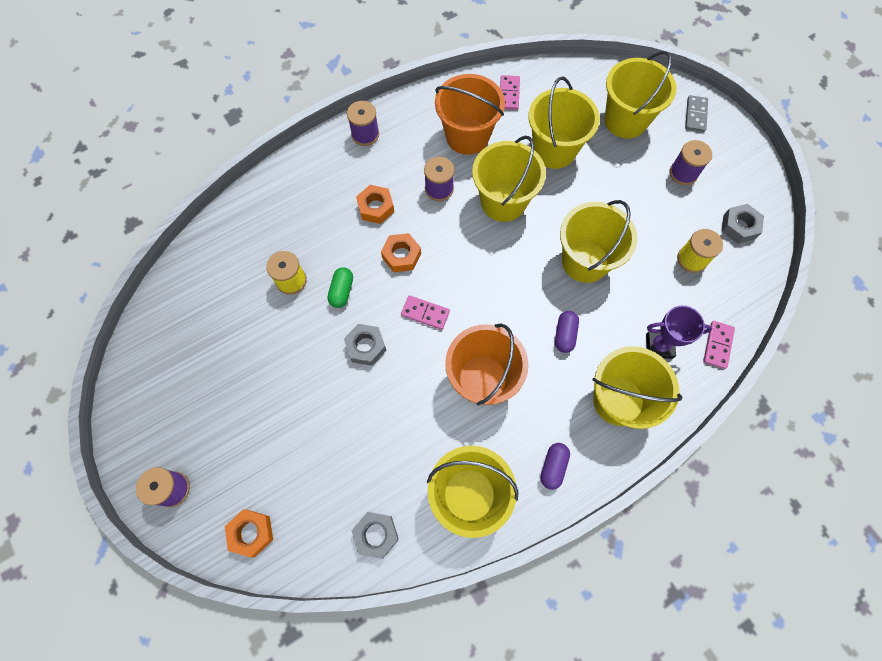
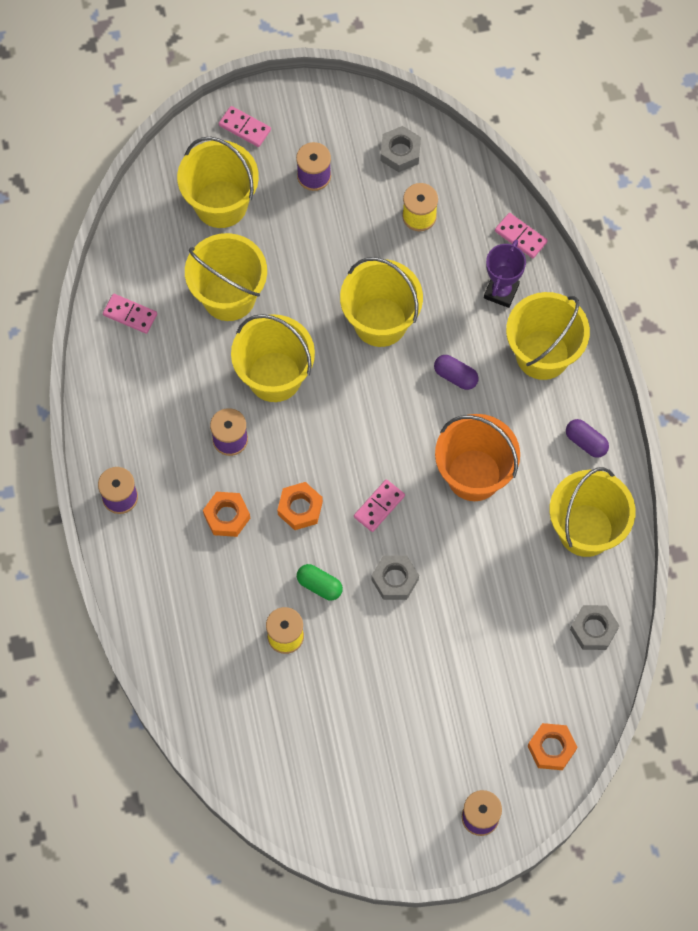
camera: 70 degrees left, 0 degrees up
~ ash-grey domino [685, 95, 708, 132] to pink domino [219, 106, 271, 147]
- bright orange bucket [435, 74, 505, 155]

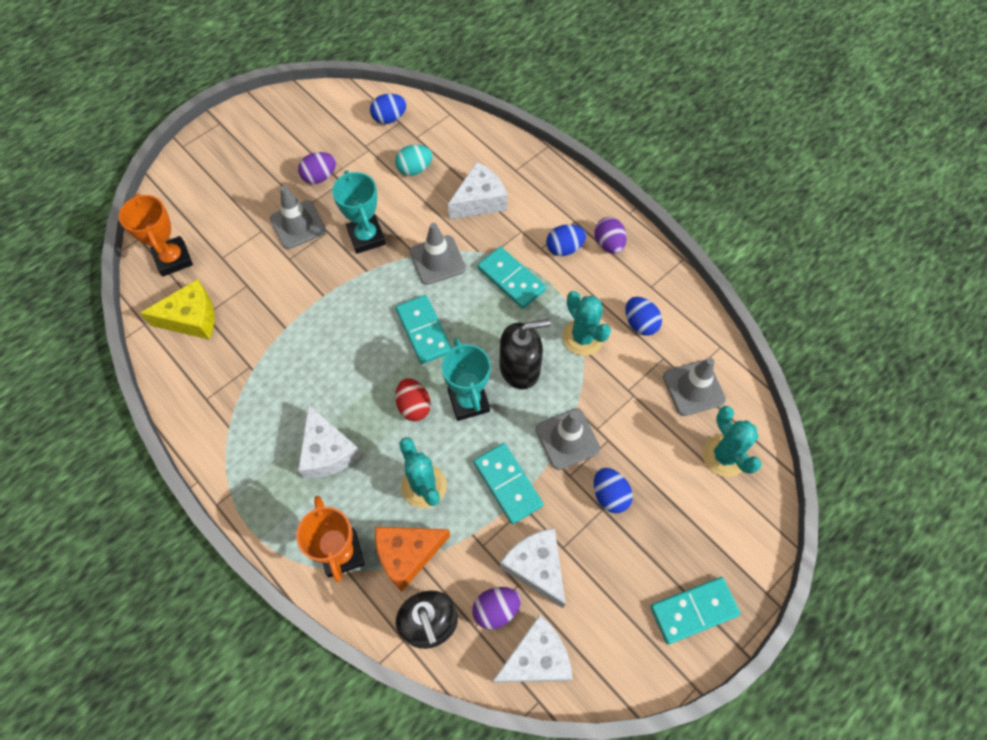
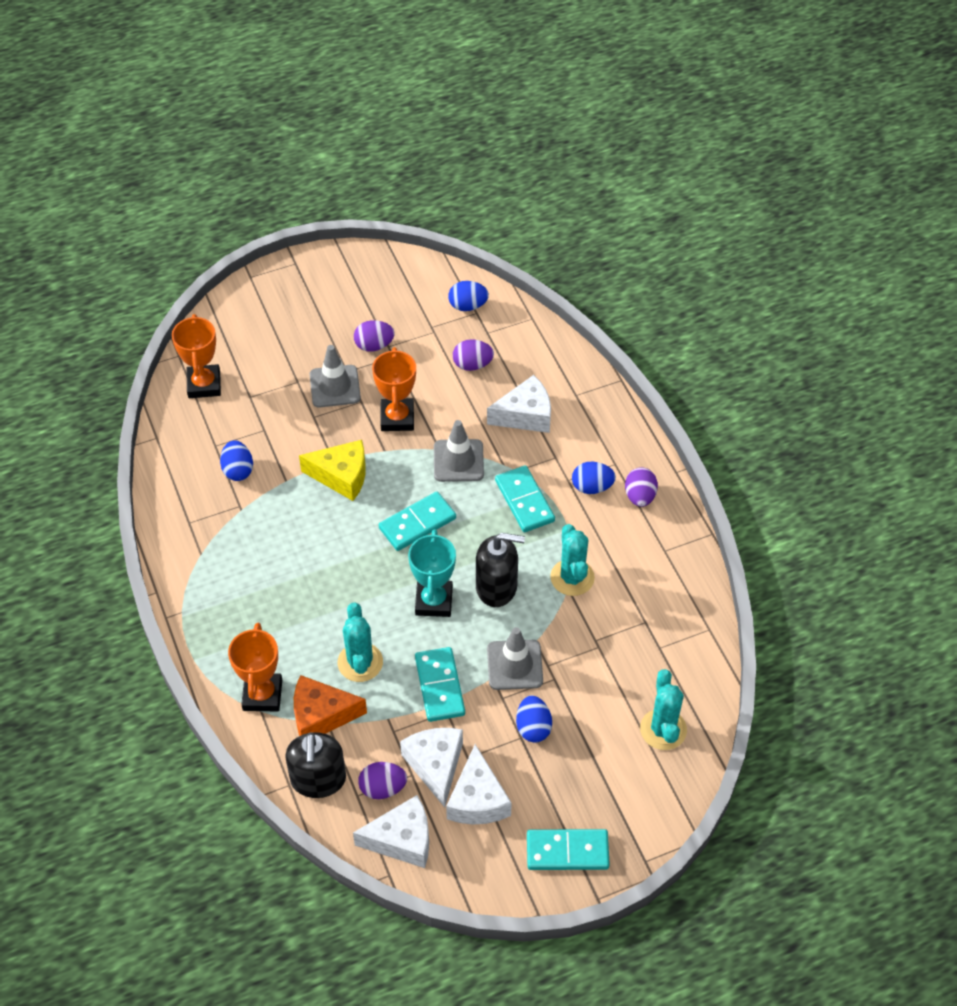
camera: 20 degrees right, 10 degrees down
~ royal blue egg shape [626, 297, 662, 336] to [220, 440, 253, 481]
~ golden cheese wedge [140, 279, 215, 340] to [299, 440, 366, 501]
~ turquoise trophy [332, 170, 386, 254] to bright orange trophy [372, 347, 416, 431]
~ turquoise domino [396, 295, 452, 364] = [379, 492, 456, 551] 60 degrees clockwise
~ white cheese wedge [298, 404, 361, 479] to [446, 744, 512, 824]
~ turquoise egg shape [395, 145, 433, 176] to violet egg shape [453, 339, 494, 371]
- crimson egg shape [395, 378, 431, 421]
- ash-grey traffic cone [663, 357, 726, 416]

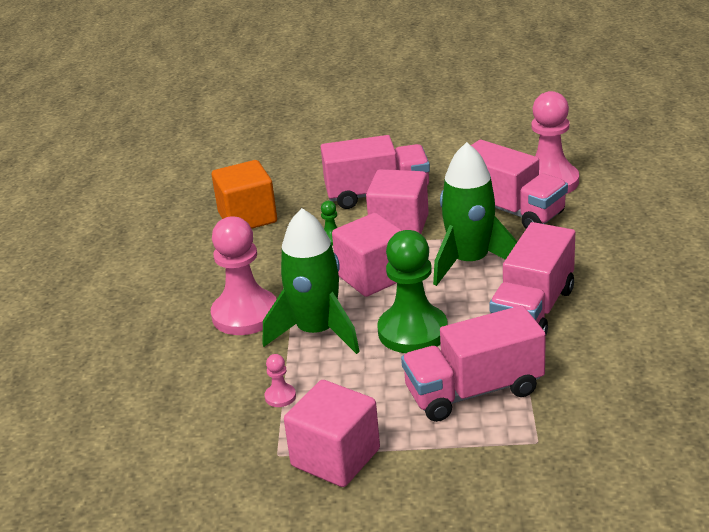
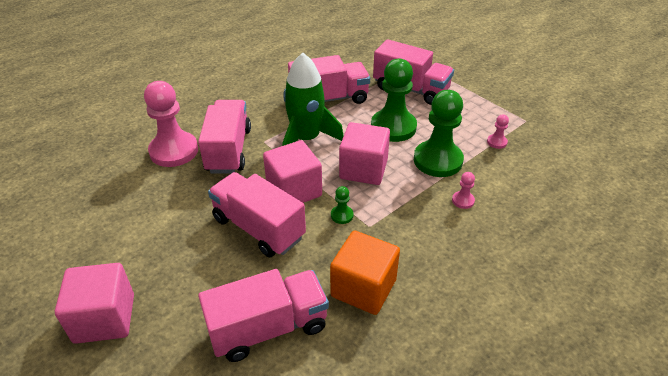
camera: 135 degrees left, 10 degrees up
~ pink block [284, 380, 380, 487] to [55, 263, 134, 344]
+ pink lorry [198, 269, 329, 362]
~ green rocket [263, 208, 360, 354] to green game pawn [414, 90, 464, 177]
~ pink game pawn [211, 216, 277, 335] = [452, 172, 475, 209] x0.42

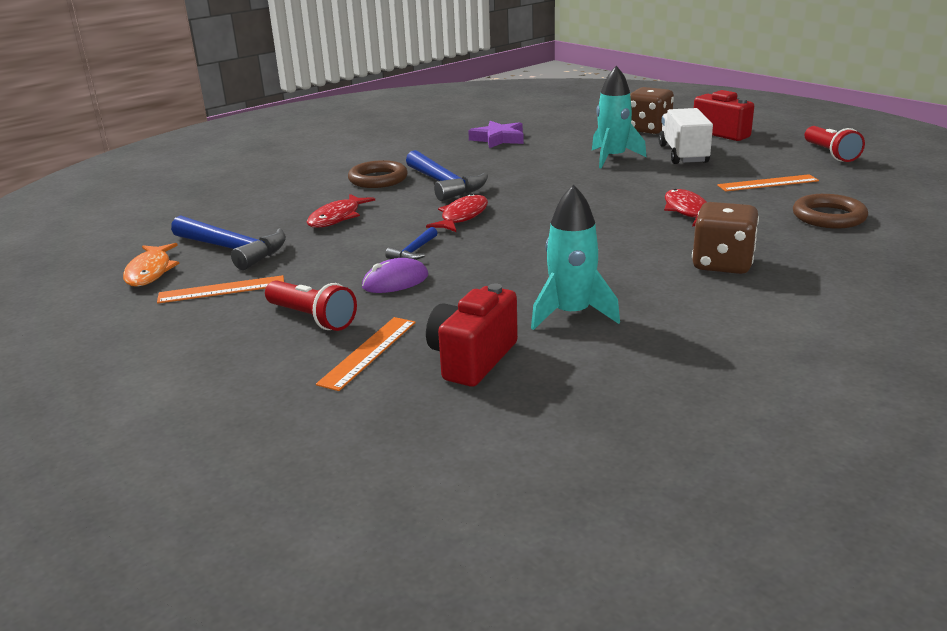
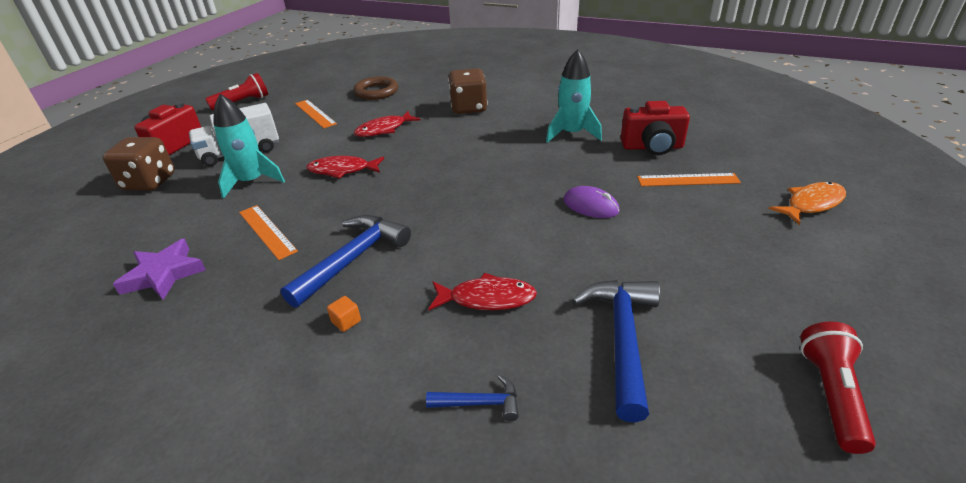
camera: 115 degrees left, 10 degrees up
~ bright orange measuring stick [157, 275, 284, 304] to [239, 205, 298, 260]
~ crimson fish figure [426, 194, 488, 232] to [306, 156, 384, 179]
~ brown torus [348, 160, 408, 188] to bright orange block [327, 296, 361, 332]
~ royal blue hammer [385, 227, 437, 260] to [426, 374, 519, 421]
~ bright orange fish figure [123, 243, 180, 287] to [769, 182, 846, 225]
~ crimson pocket torch [265, 280, 357, 331] to [800, 322, 876, 454]

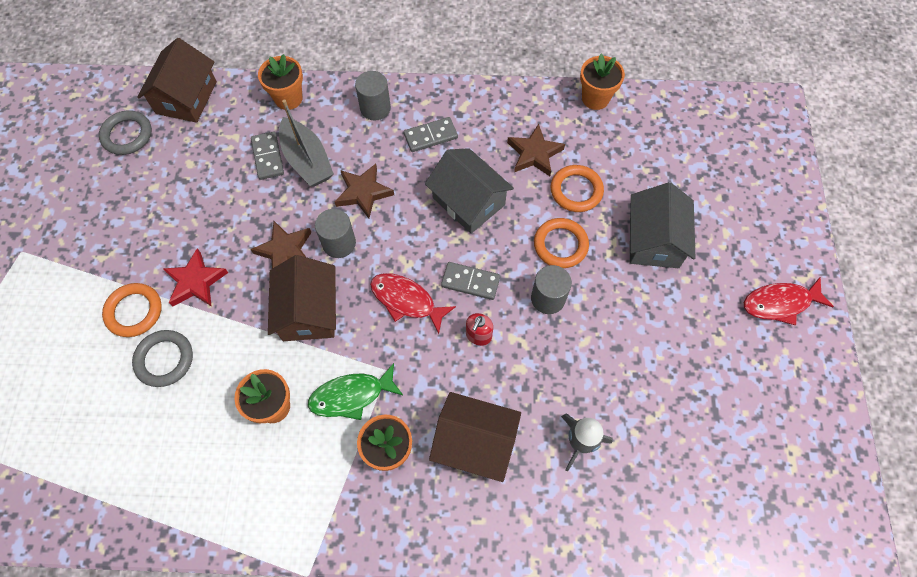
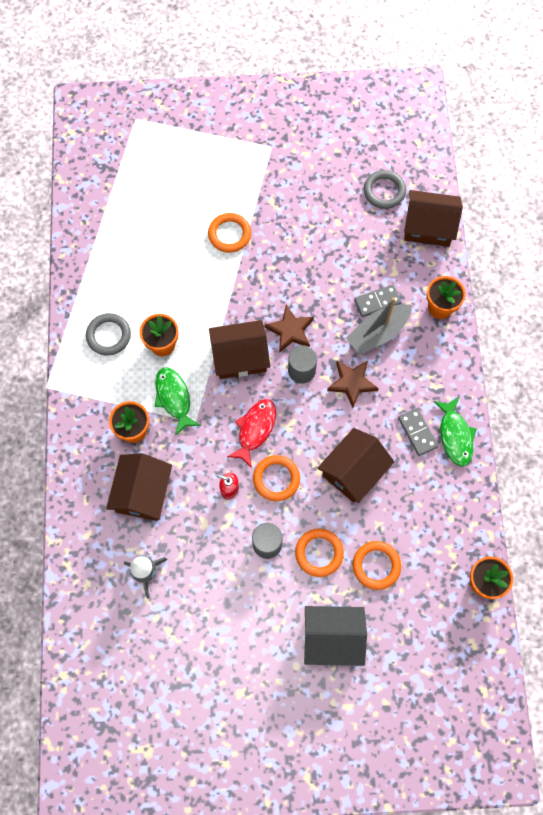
camera: 85 degrees right, 5 degrees up
~ ash-grey torus [132, 330, 193, 387] to [86, 313, 131, 355]
~ ash-grey domino [441, 262, 500, 300] to bright orange torus [253, 455, 300, 501]
~ ash-grey cottage [425, 148, 514, 233] to brown cottage [318, 428, 395, 503]
+ green fish figure [433, 397, 477, 467]
- crimson star [163, 248, 228, 307]
- ash-grey cylinder [355, 71, 391, 120]
- brown star [507, 124, 565, 176]
- crimson fish figure [744, 277, 834, 325]

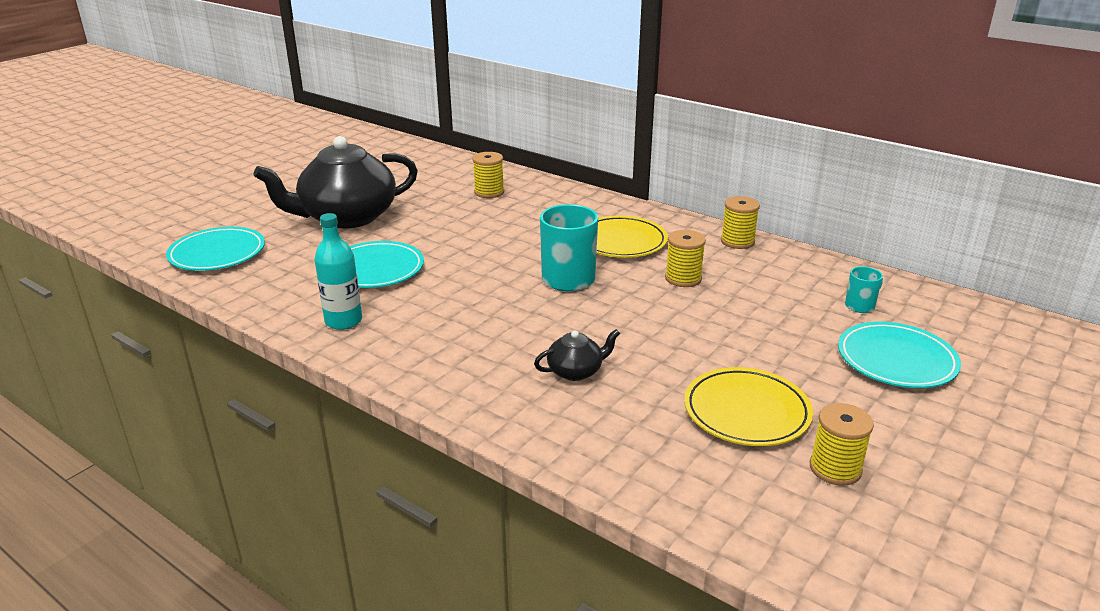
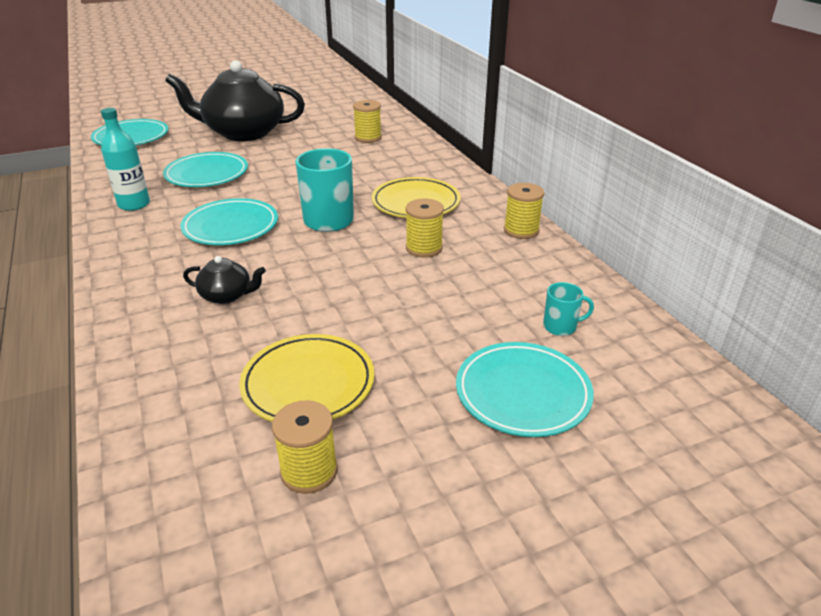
camera: 30 degrees right, 5 degrees up
+ turquoise dinner plate [180, 198, 278, 245]

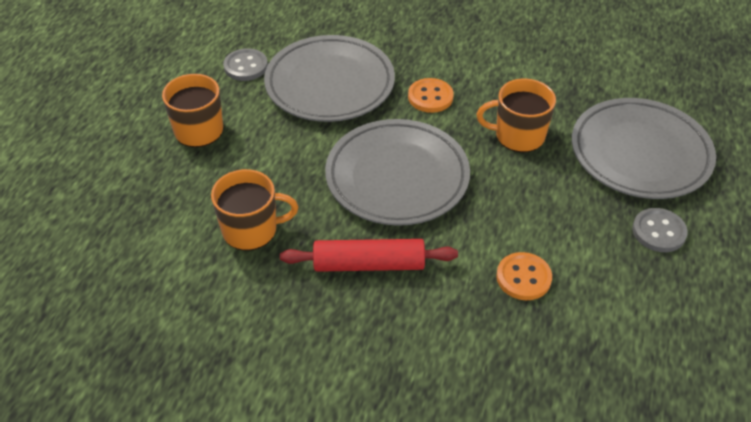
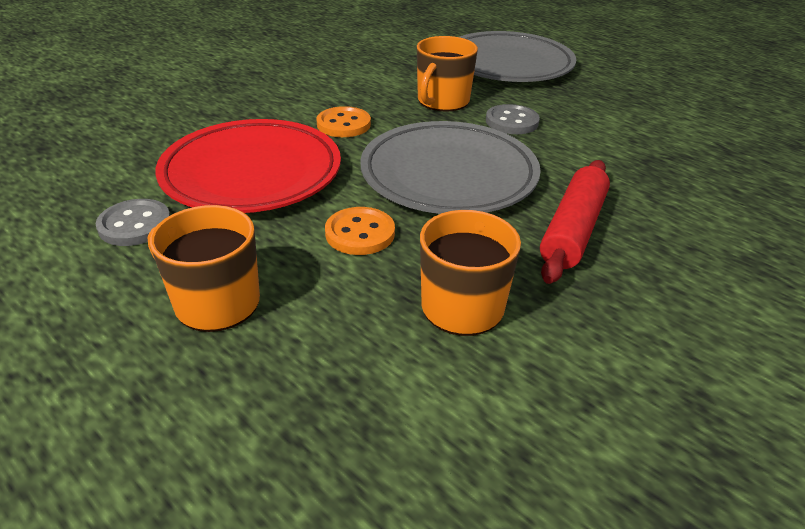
camera: 65 degrees left, 10 degrees down
~ ash-grey dinner plate [264, 35, 395, 122] to crimson dinner plate [155, 119, 341, 213]
~ bright orange button [496, 252, 552, 300] to [325, 207, 395, 255]
~ ash-grey button [632, 208, 688, 252] to [486, 104, 540, 134]

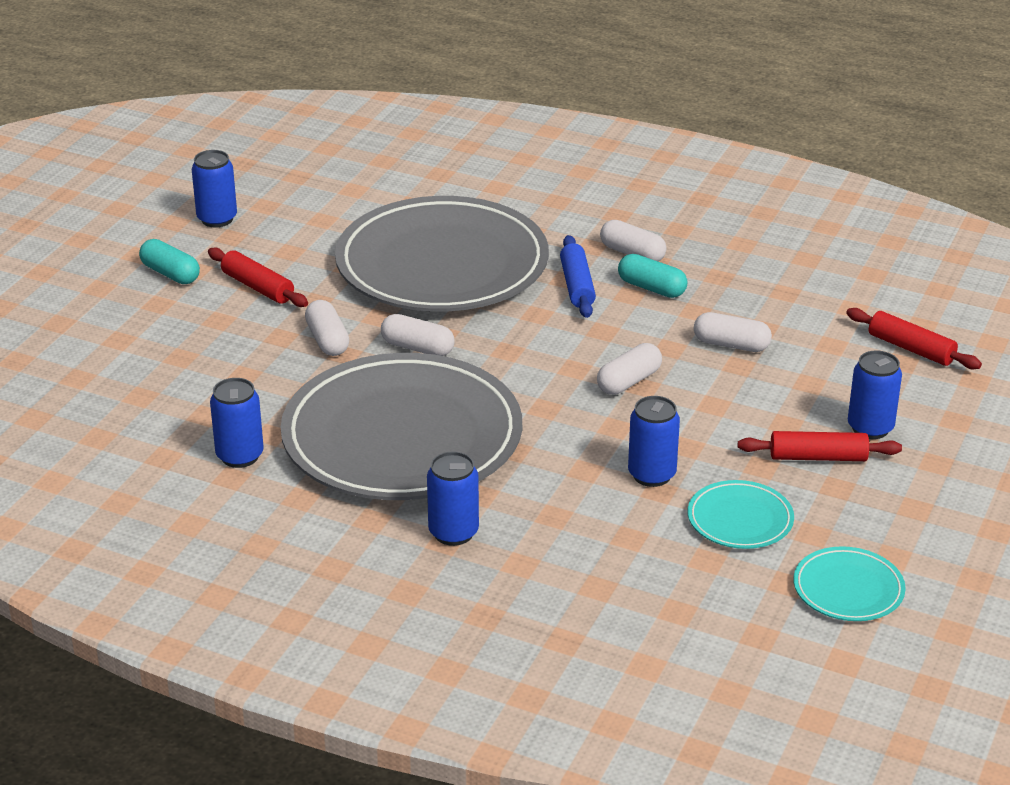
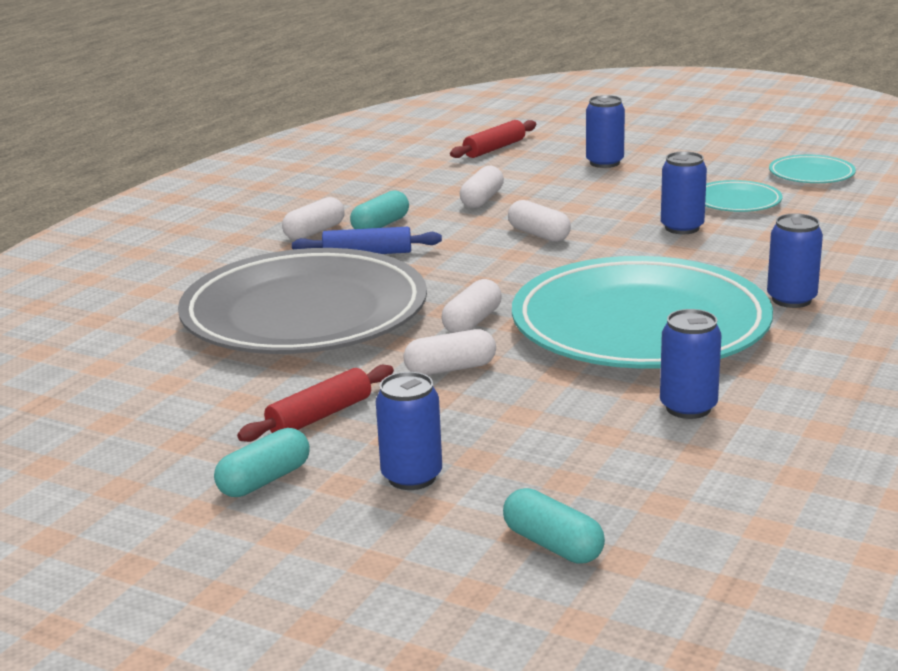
camera: 85 degrees left, 10 degrees down
~ royal blue can [192, 150, 237, 227] to [376, 372, 442, 490]
+ turquoise pill shape [503, 488, 605, 564]
~ ash-grey dinner plate [281, 353, 522, 500] to turquoise dinner plate [512, 256, 773, 369]
- crimson pastry roller [738, 431, 902, 461]

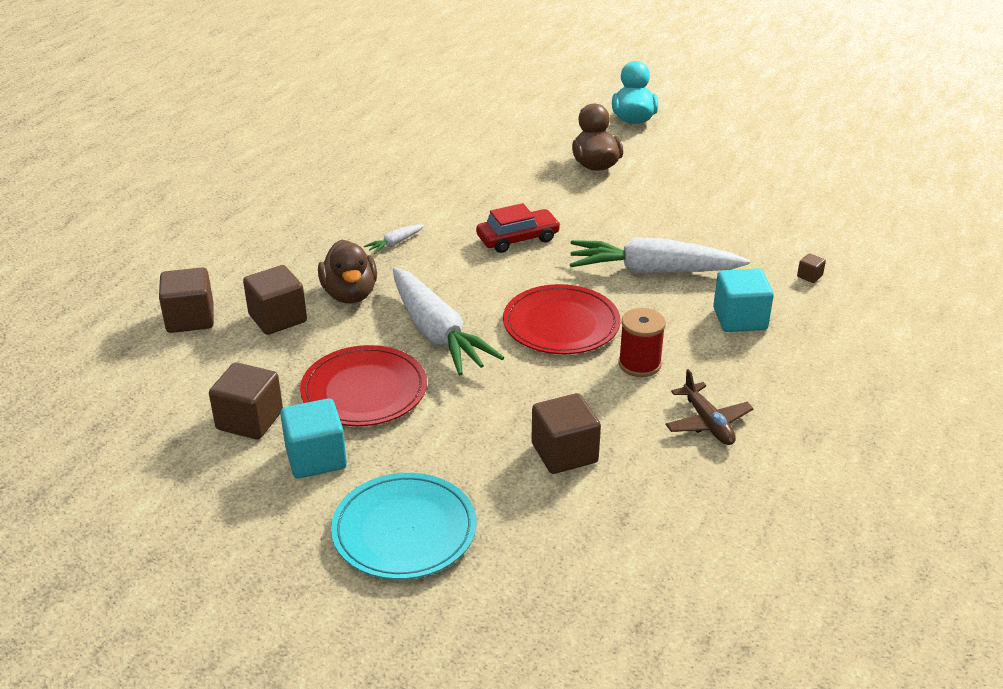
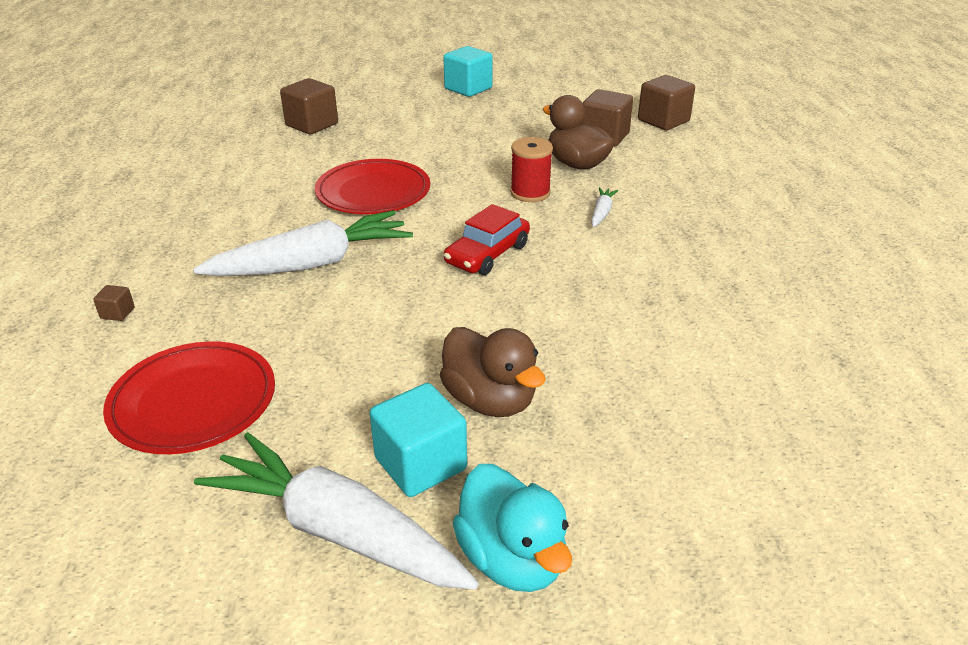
camera: 150 degrees right, 0 degrees up
~ crimson dinner plate [300, 345, 427, 426] to [103, 341, 275, 454]
~ white root vegetable [393, 268, 505, 376] to [194, 432, 479, 589]
~ turquoise block [713, 269, 774, 332] to [370, 383, 467, 497]
~ crimson bobbin [618, 308, 666, 377] to [510, 137, 553, 202]
- brown block [209, 362, 283, 440]
- turquoise dinner plate [331, 473, 477, 580]
- brown toy plane [665, 369, 754, 445]

